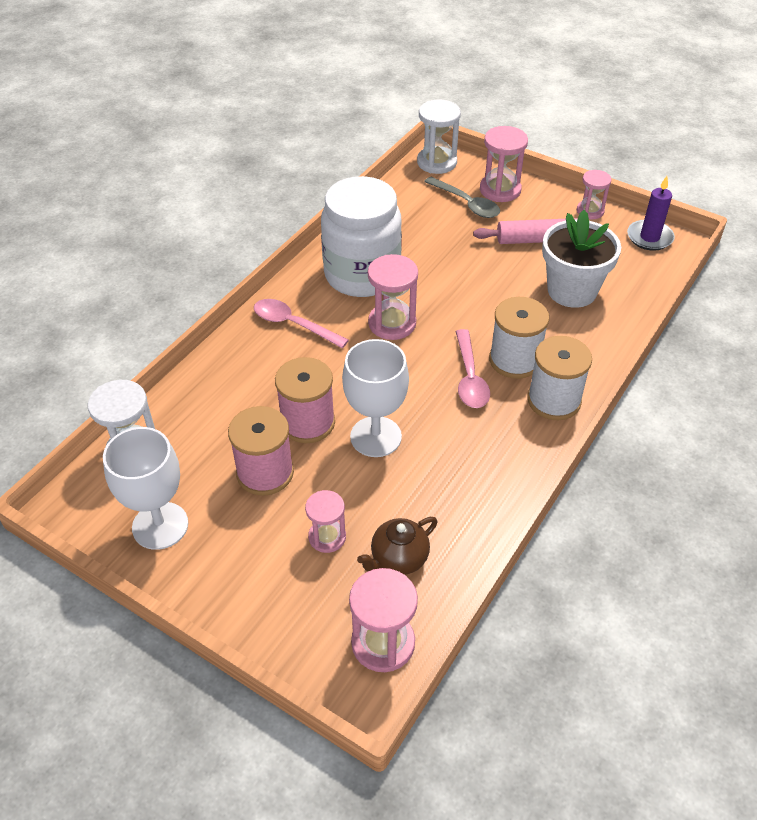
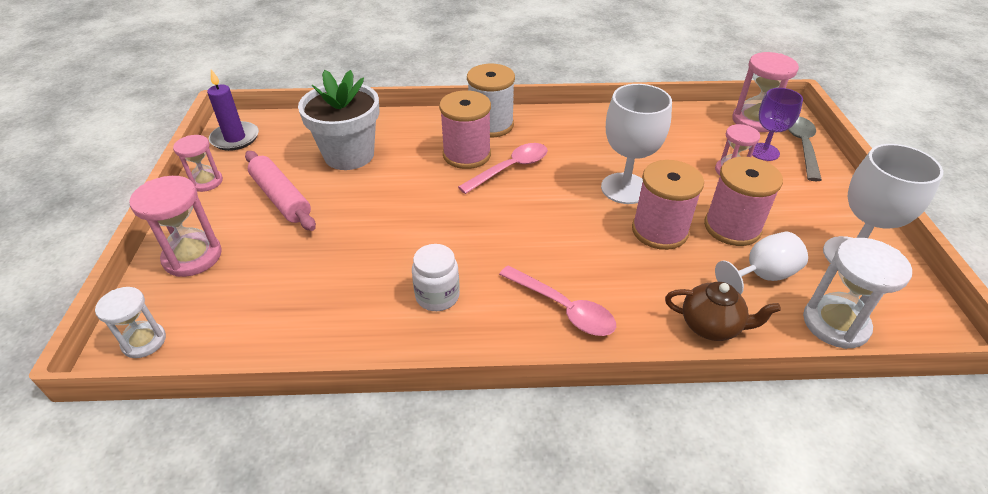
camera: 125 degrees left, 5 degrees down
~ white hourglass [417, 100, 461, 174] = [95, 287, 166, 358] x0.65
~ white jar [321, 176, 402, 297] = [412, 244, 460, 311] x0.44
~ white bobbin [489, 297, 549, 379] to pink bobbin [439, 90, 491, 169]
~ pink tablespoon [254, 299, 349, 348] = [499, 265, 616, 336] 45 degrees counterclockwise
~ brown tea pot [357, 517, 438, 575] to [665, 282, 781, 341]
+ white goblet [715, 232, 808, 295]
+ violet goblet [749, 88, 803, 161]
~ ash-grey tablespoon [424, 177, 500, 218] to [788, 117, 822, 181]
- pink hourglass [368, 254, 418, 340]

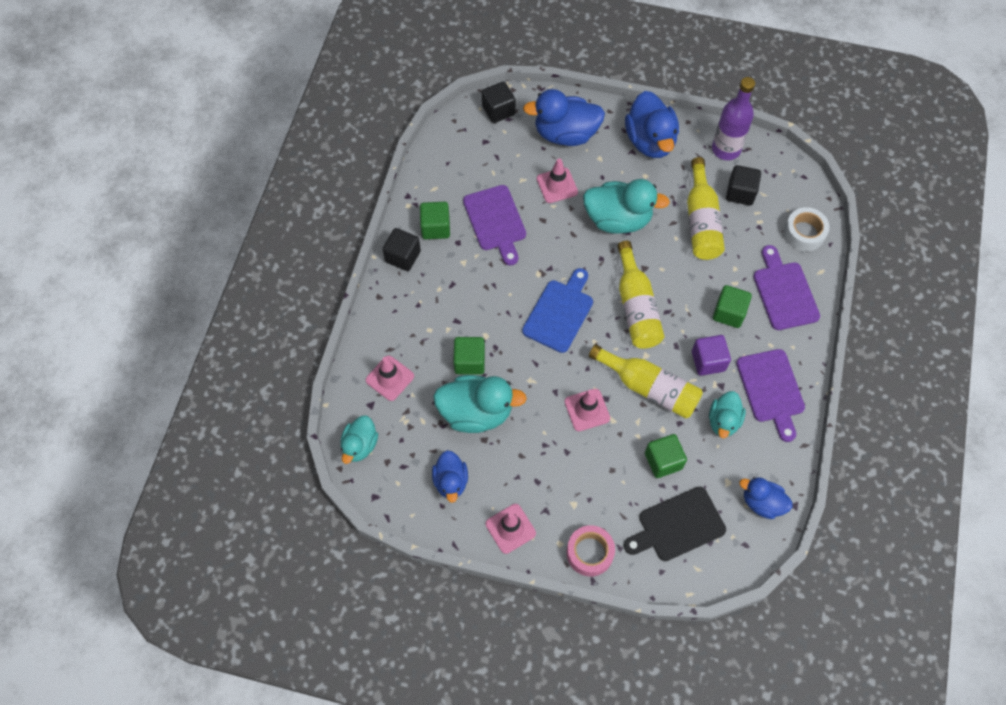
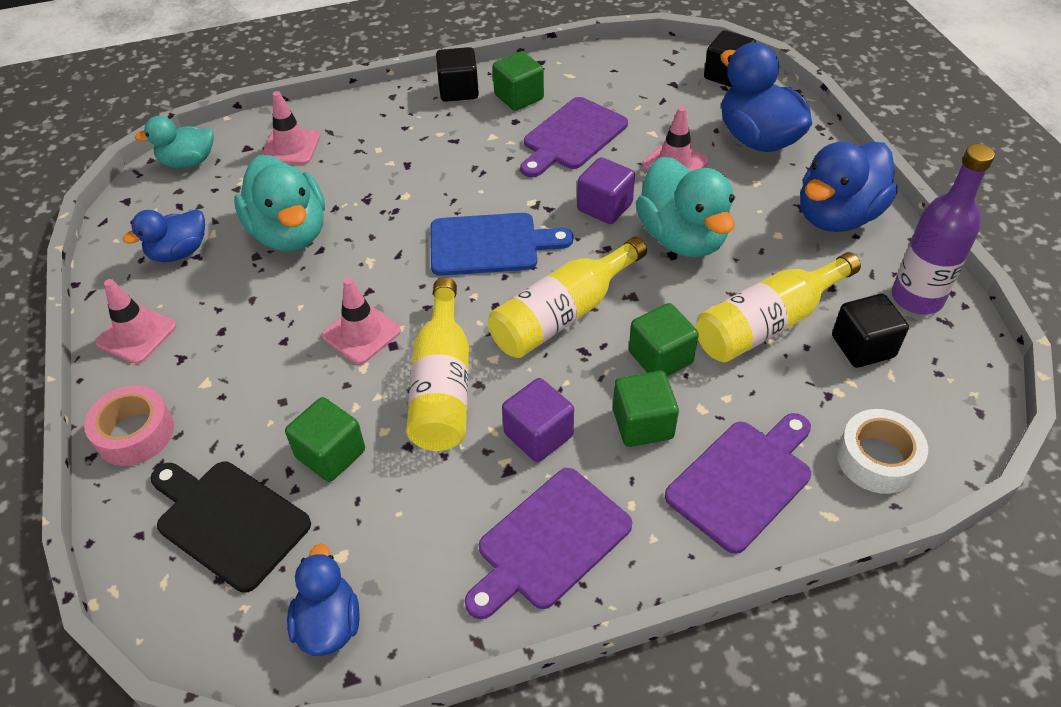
camera: 60 degrees right, 15 degrees down
+ violet block [577, 157, 635, 224]
~ green block [453, 337, 485, 375] to [629, 303, 699, 376]
- turquoise rubber duck [709, 391, 746, 438]

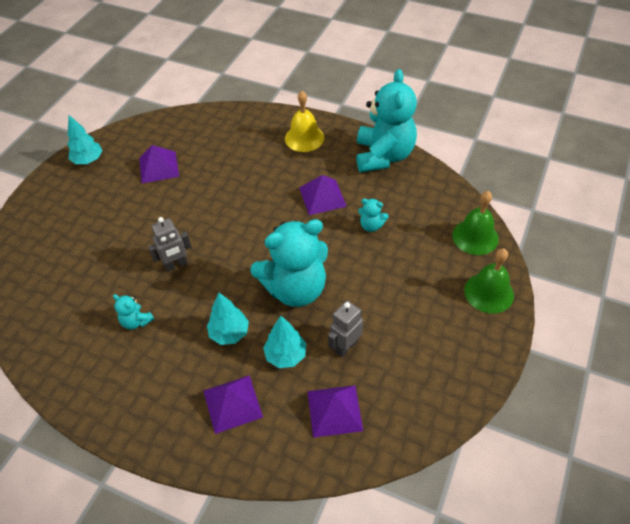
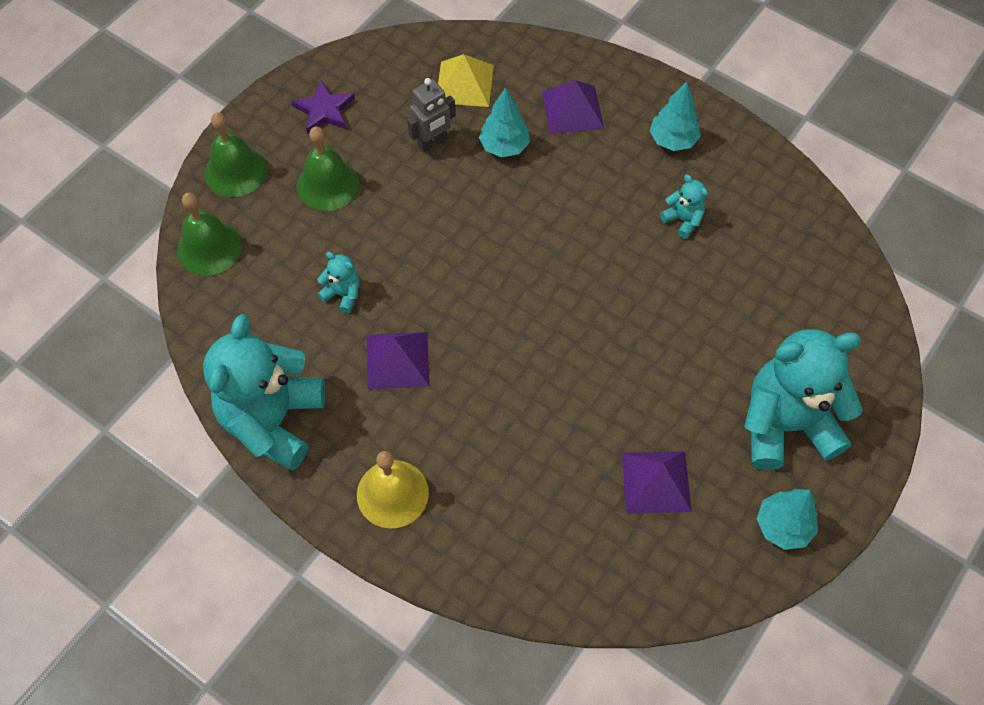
camera: 170 degrees left, 10 degrees up
+ violet star [291, 80, 355, 134]
+ green bell [297, 126, 359, 211]
~ violet solid pyramid [307, 385, 363, 438] to golden solid pyramid [438, 54, 494, 107]
~ turquoise fir tree [207, 293, 249, 345] to [650, 81, 701, 151]
~ turquoise teddy bear [250, 219, 328, 307] to [744, 329, 863, 470]
- ash-grey toy robot [148, 217, 192, 272]

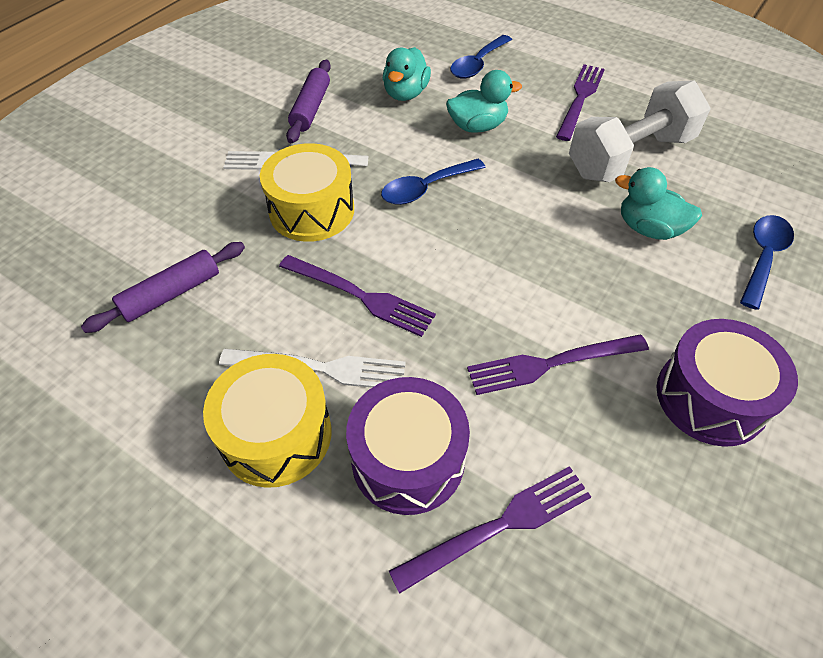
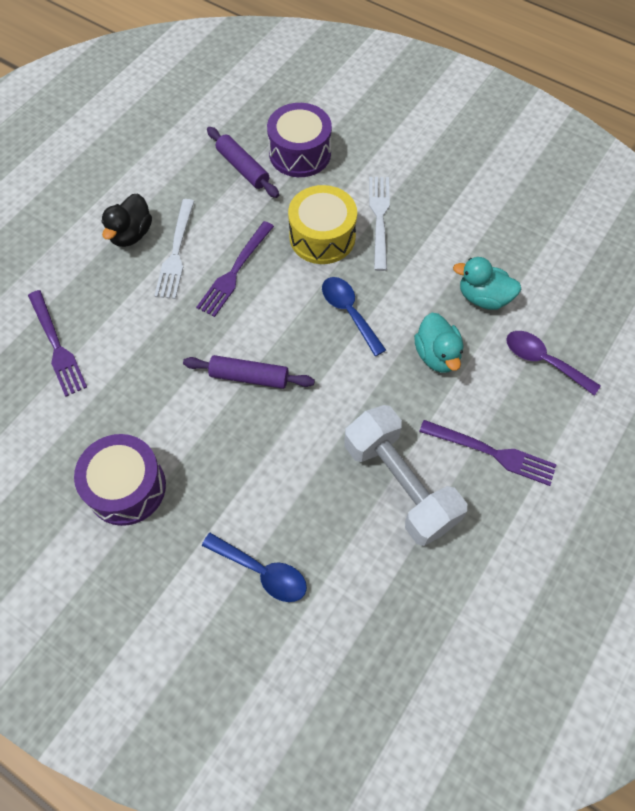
camera: 90 degrees right, 10 degrees up
~ golden snare drum [203, 354, 332, 488] to jet-black rubber duck [101, 193, 152, 247]
~ violet pastry roller [286, 60, 331, 143] to [183, 355, 315, 389]
~ violet snare drum [346, 377, 470, 515] to [267, 103, 332, 177]
~ royal blue tablespoon [450, 35, 512, 78] to violet tablespoon [506, 331, 601, 395]
- violet fork [467, 335, 649, 395]
- turquoise rubber duck [615, 167, 702, 240]

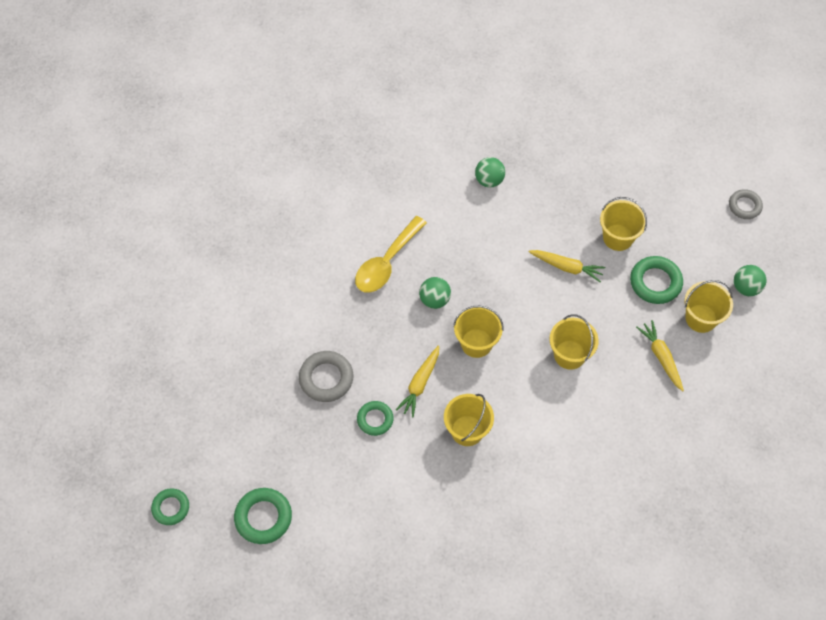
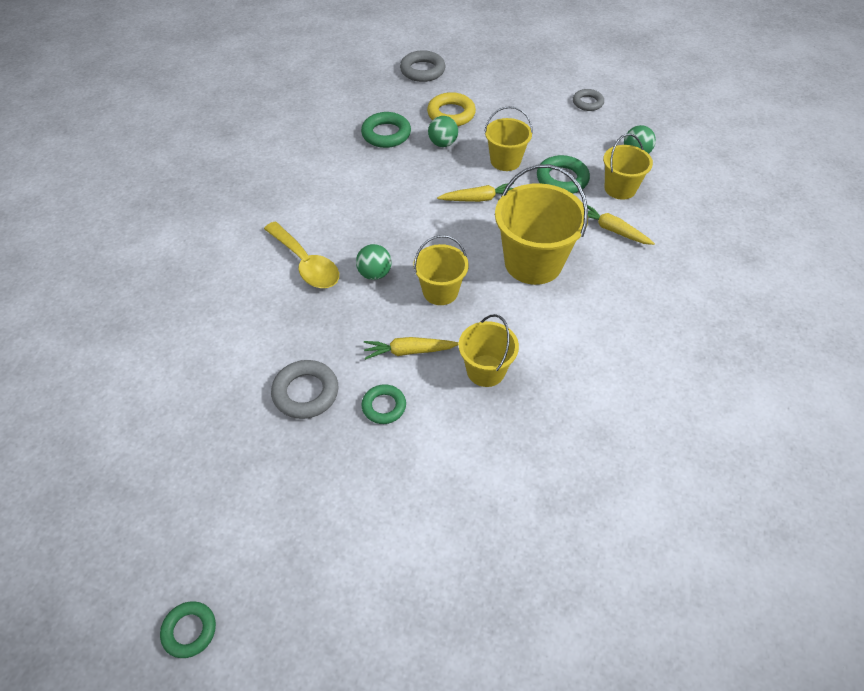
camera: 30 degrees left, 10 degrees down
~ golden tablespoon [355, 216, 427, 292] = [264, 222, 339, 288] 45 degrees counterclockwise
~ green torus [234, 488, 292, 544] to [361, 112, 411, 148]
~ golden root vegetable [396, 345, 439, 417] = [364, 337, 459, 360] 90 degrees clockwise
+ ash-grey torus [400, 50, 445, 82]
+ golden torus [427, 92, 476, 126]
~ green sphere [475, 157, 505, 188] to [428, 116, 458, 147]
~ golden bucket [550, 314, 599, 370] = [495, 164, 588, 285] x1.68

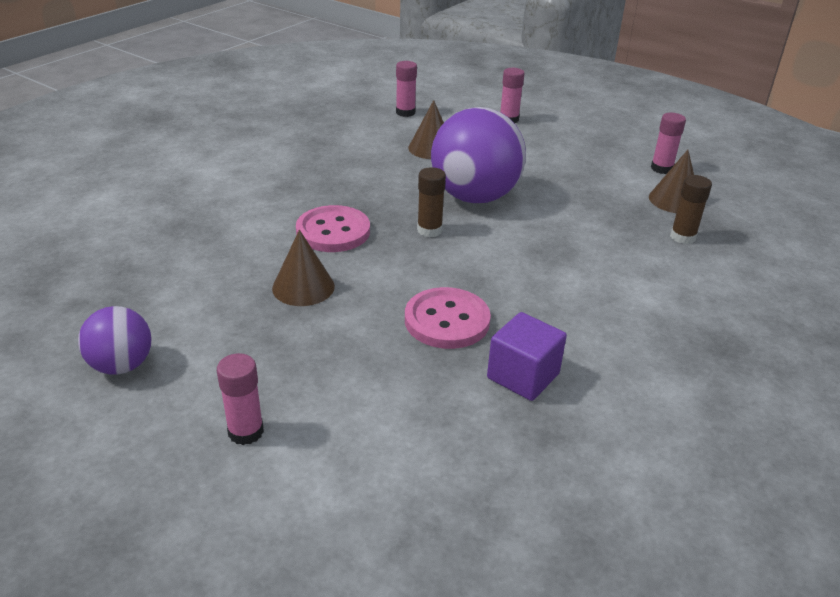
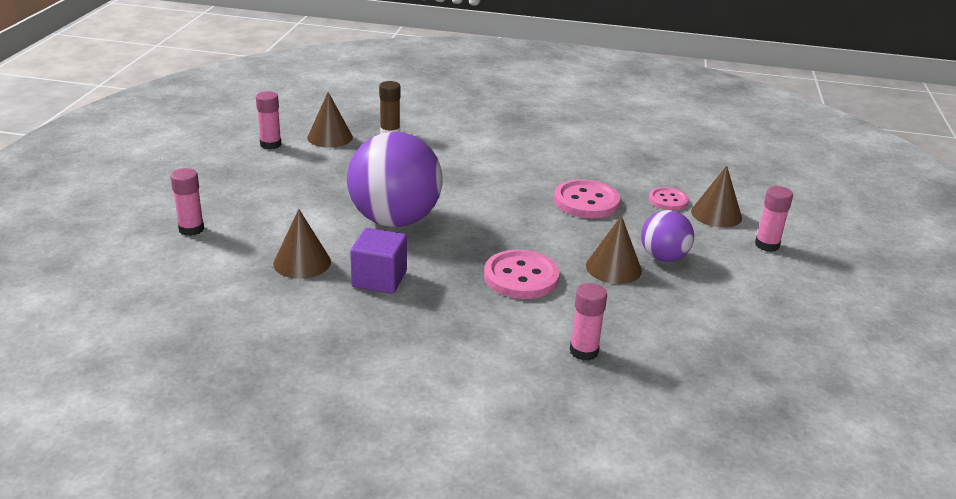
camera: 115 degrees left, 5 degrees down
~ violet block [487, 312, 567, 401] to [350, 228, 407, 294]
~ pink glue stick [396, 61, 417, 117] to [570, 283, 607, 361]
~ violet sphere [78, 306, 152, 375] to [641, 210, 694, 262]
+ pink button [649, 187, 689, 211]
+ brown cone [691, 166, 742, 228]
- brown glue stick [417, 167, 446, 237]

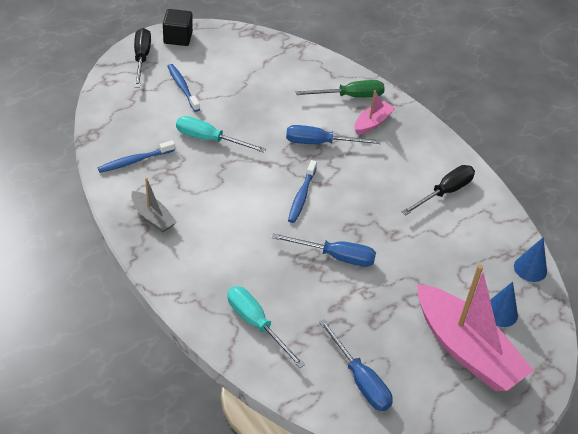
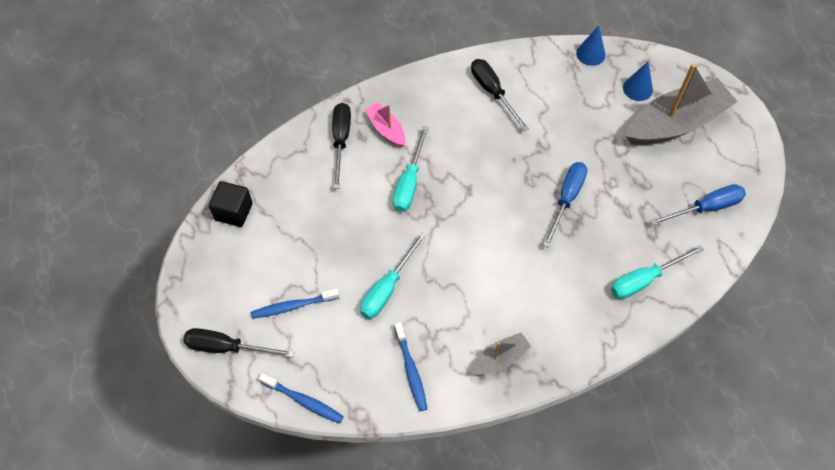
camera: 75 degrees left, 15 degrees up
~ jet-black block [163, 9, 193, 46] to [209, 181, 253, 227]
~ royal blue tooth brush [288, 160, 317, 223] to [259, 373, 344, 424]
~ green hand screwdriver [296, 80, 385, 98] to jet-black hand screwdriver [332, 103, 351, 189]
~ royal blue hand screwdriver [286, 125, 381, 144] to turquoise hand screwdriver [393, 126, 429, 212]
~ pink boat [417, 264, 534, 391] to ash-grey boat [626, 63, 738, 145]

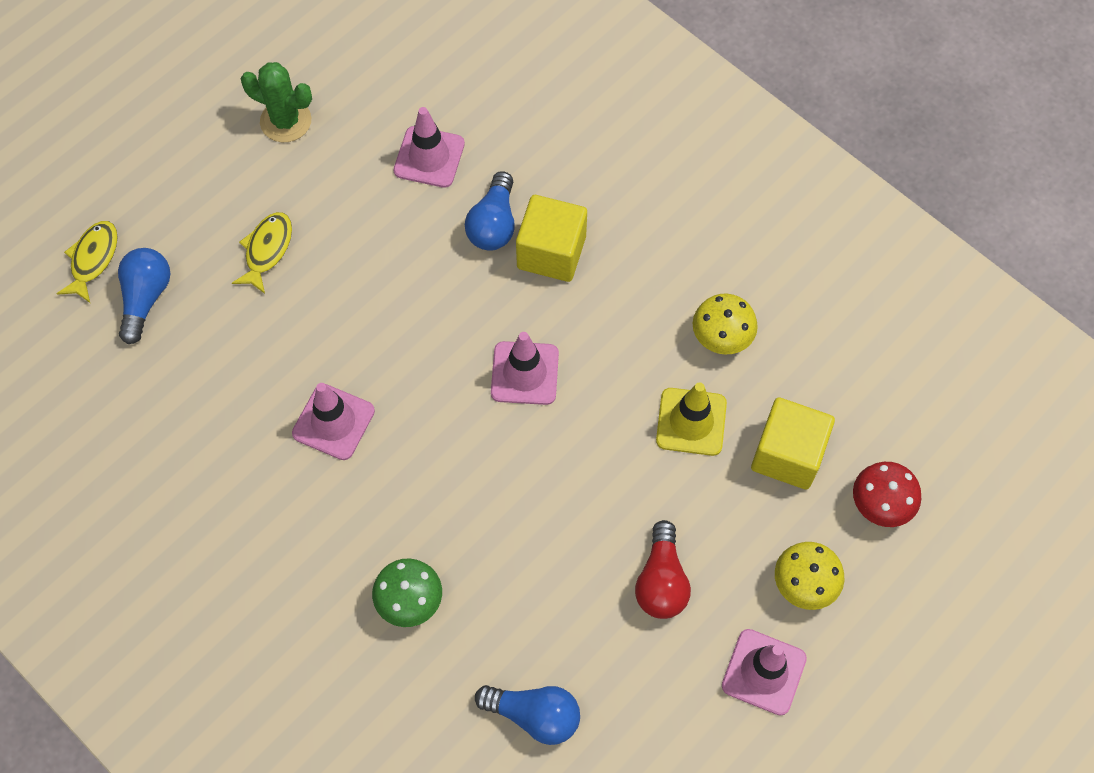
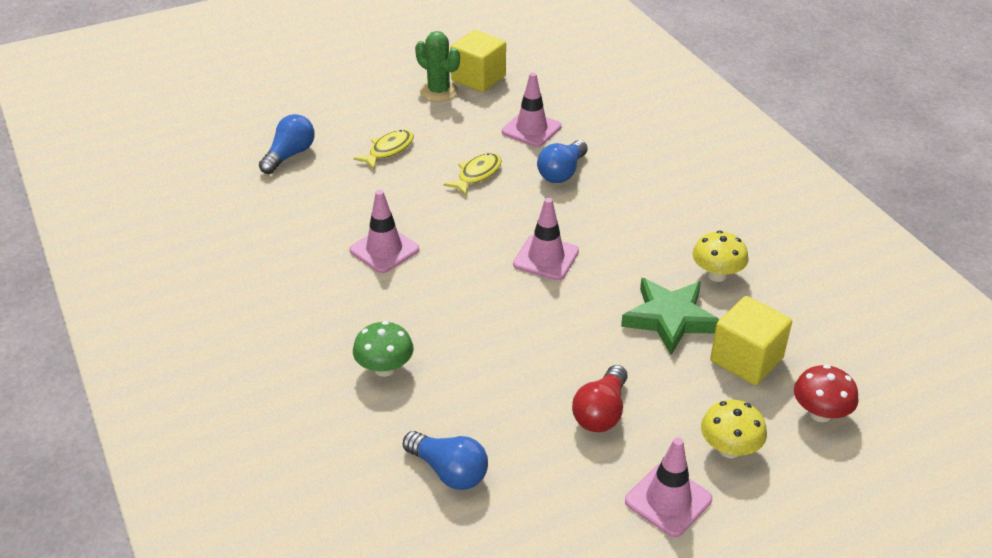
camera: 20 degrees right, 25 degrees down
~ golden fish figure [56, 221, 118, 303] to [444, 153, 502, 195]
~ golden block [516, 195, 587, 282] to [450, 30, 506, 92]
~ golden traffic cone [656, 382, 727, 456] to green star [621, 278, 720, 355]

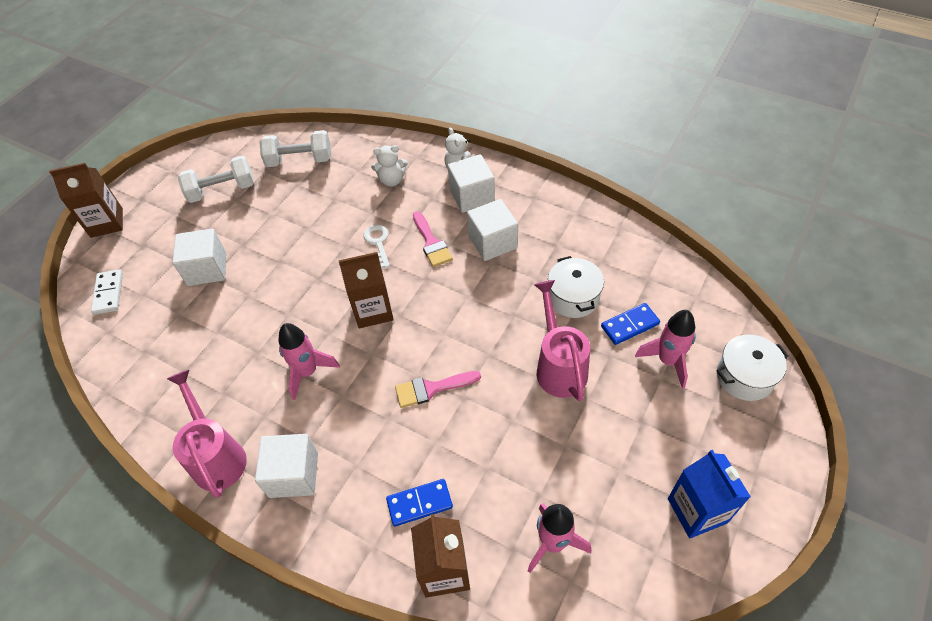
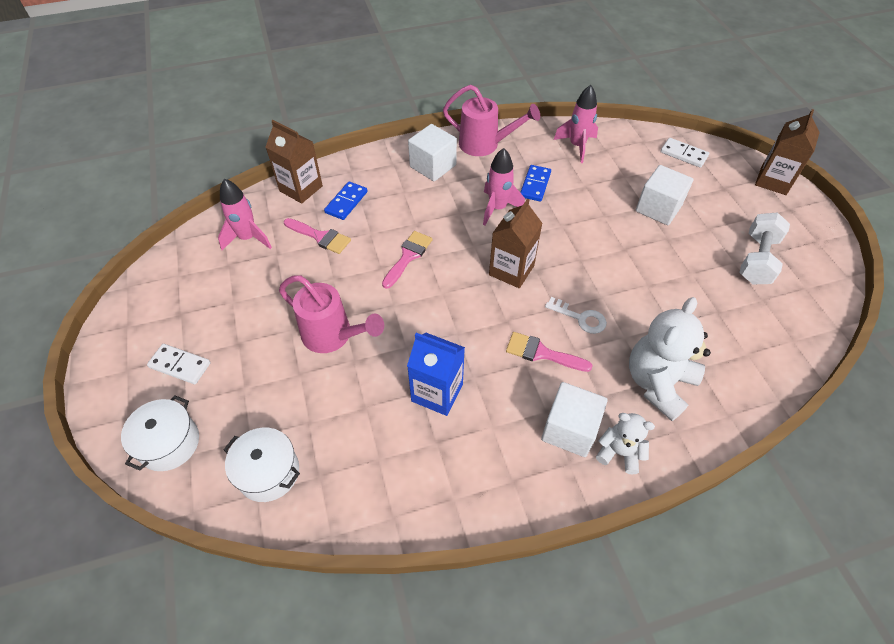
camera: 130 degrees right, 0 degrees up
+ white domino [147, 344, 210, 384]
~ white stockpot [548, 256, 604, 318] to [223, 428, 300, 502]
+ pink brush [284, 218, 351, 254]
~ royal blue carton [668, 450, 751, 538] to [407, 333, 465, 416]
~ royal blue domino [601, 303, 660, 345] to [520, 165, 551, 202]
~ pink rocket [635, 310, 696, 389] to [554, 85, 598, 163]
~ white teddy bear [371, 145, 408, 187] = [629, 297, 711, 421] x1.80
- white free weight [259, 130, 331, 167]
- white block [467, 199, 518, 261]

